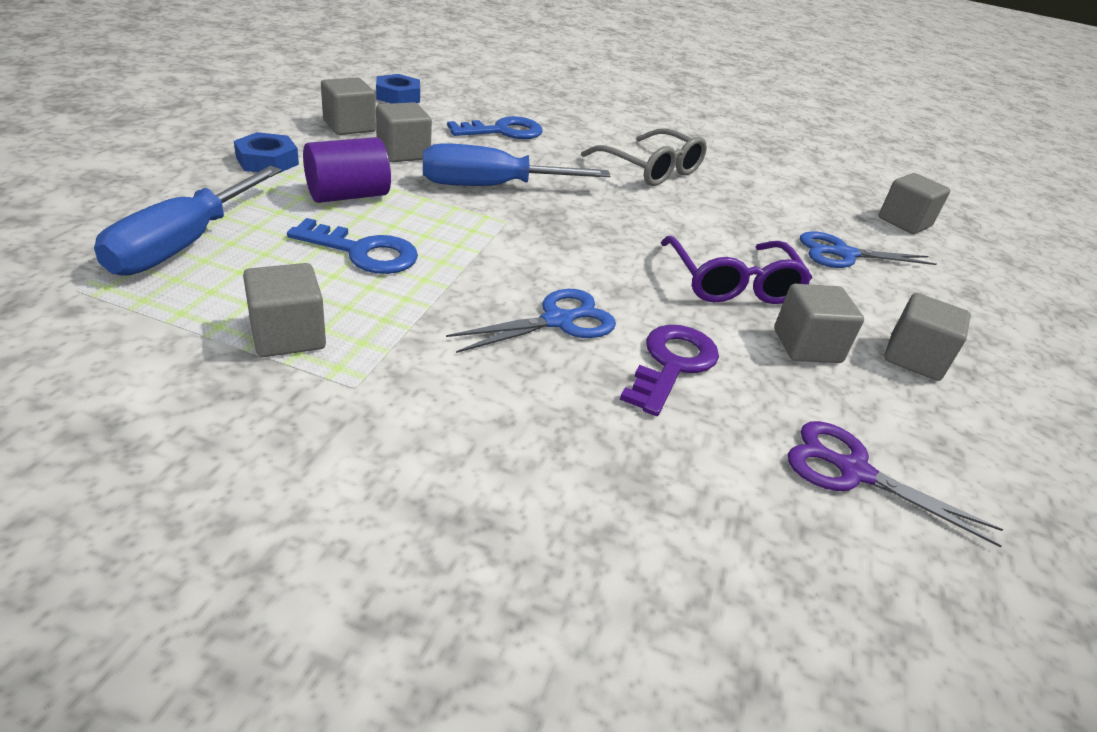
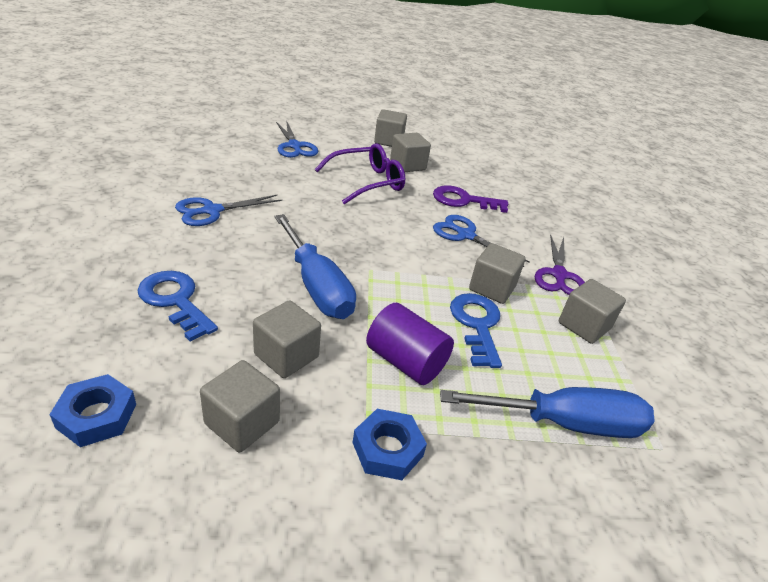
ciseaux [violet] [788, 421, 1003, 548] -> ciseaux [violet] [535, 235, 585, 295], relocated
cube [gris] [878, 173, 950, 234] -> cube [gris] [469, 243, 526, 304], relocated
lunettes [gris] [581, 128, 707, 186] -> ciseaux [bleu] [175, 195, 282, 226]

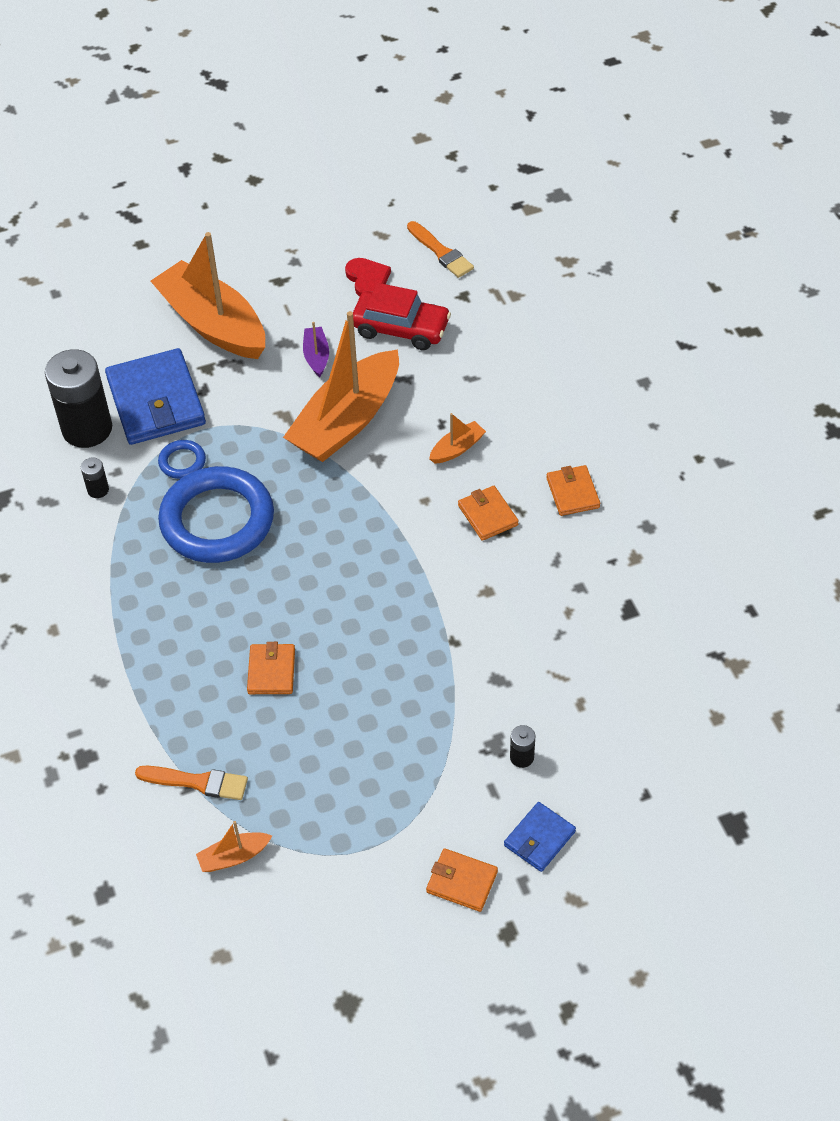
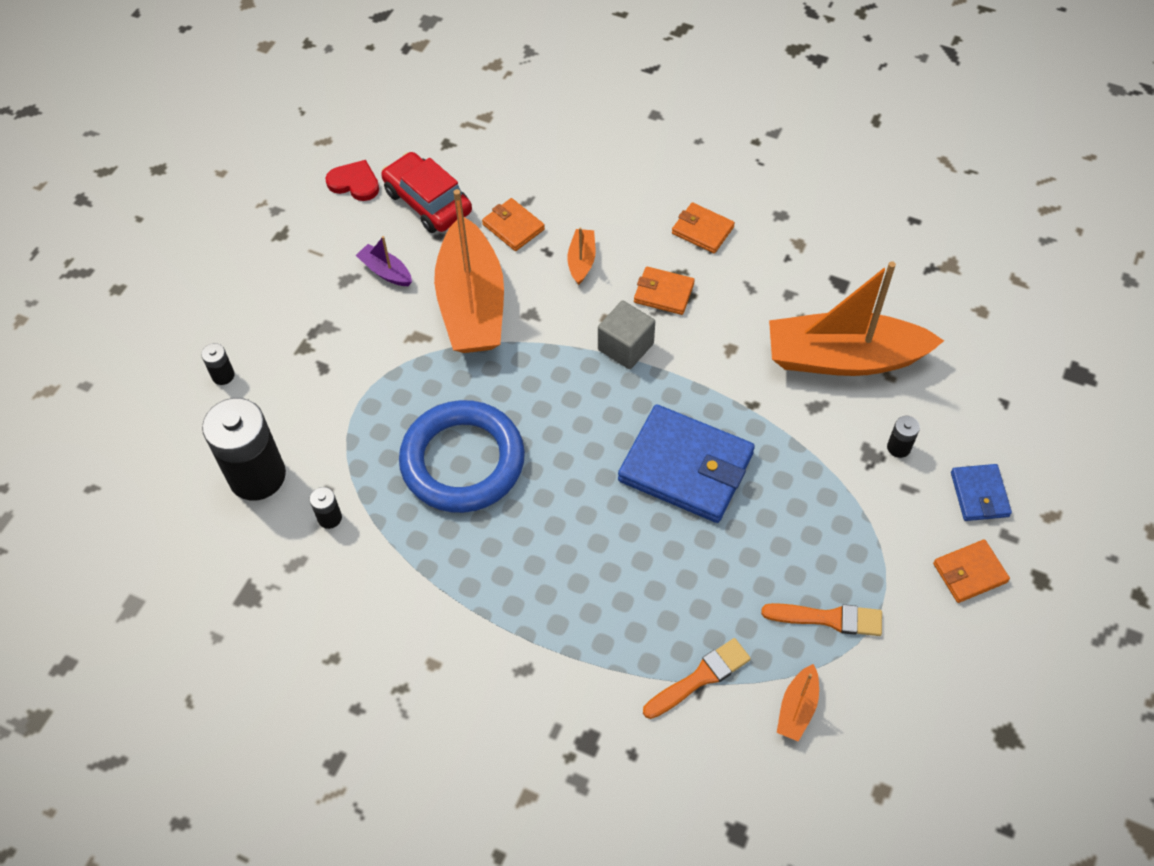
anneau [bleu] [158, 440, 206, 479] -> none
none -> pile [noir] [201, 343, 235, 385]
none -> cube [gris] [598, 301, 655, 369]
portefeuille [bleu] [105, 348, 206, 445] -> portefeuille [bleu] [618, 404, 755, 523], relocated
bateau [orange] [151, 232, 265, 359] -> bateau [orange] [769, 261, 944, 376], relocated
portefeuille [orange] [247, 642, 295, 694] -> portefeuille [orange] [482, 198, 545, 251], relocated
pinceau [orange] [407, 221, 474, 278] -> pinceau [orange] [761, 603, 882, 636], relocated
voiture [rouge] [353, 283, 451, 350] -> voiture [rouge] [381, 152, 472, 233], 105 degrees counterclockwise

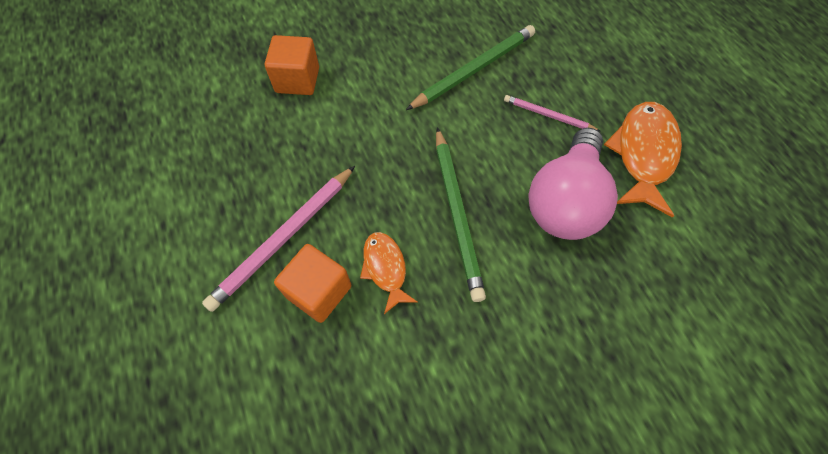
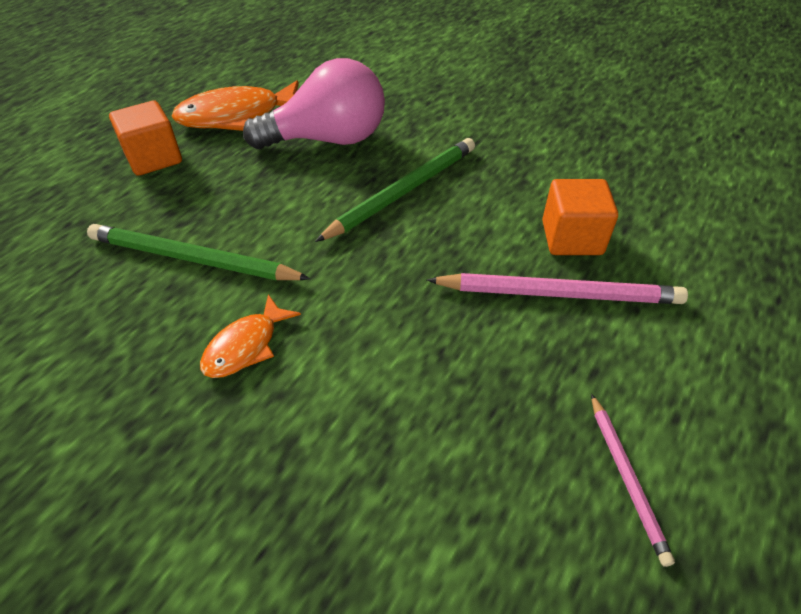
cube [orange] [265, 35, 319, 95] -> cube [orange] [109, 101, 182, 176], relocated
poisson [orange] [360, 232, 418, 314] -> poisson [orange] [200, 294, 301, 378], relocated
crayon [rose] [504, 95, 600, 131] -> crayon [rose] [591, 394, 675, 567], relocated

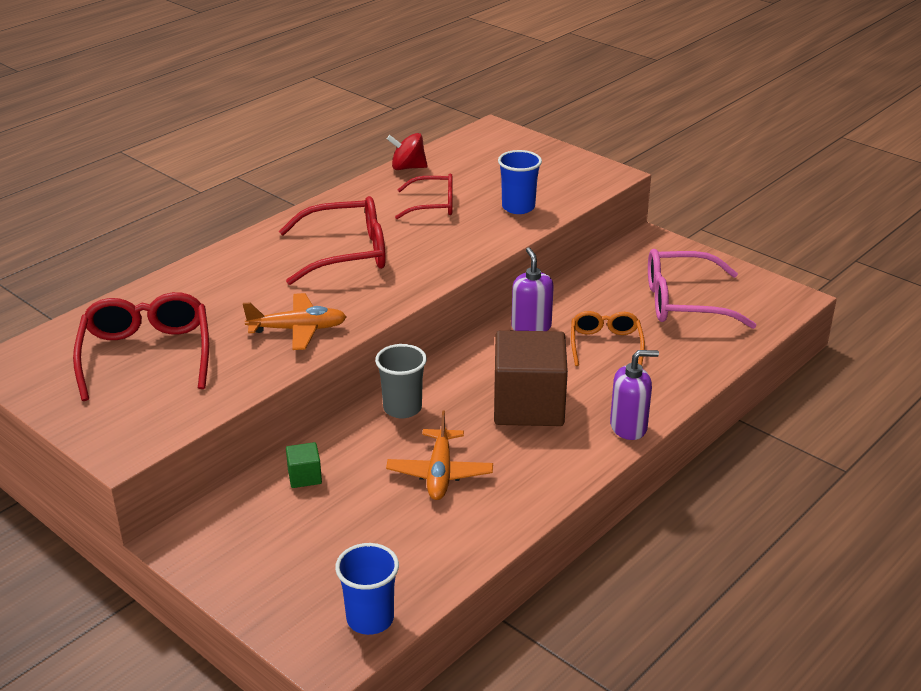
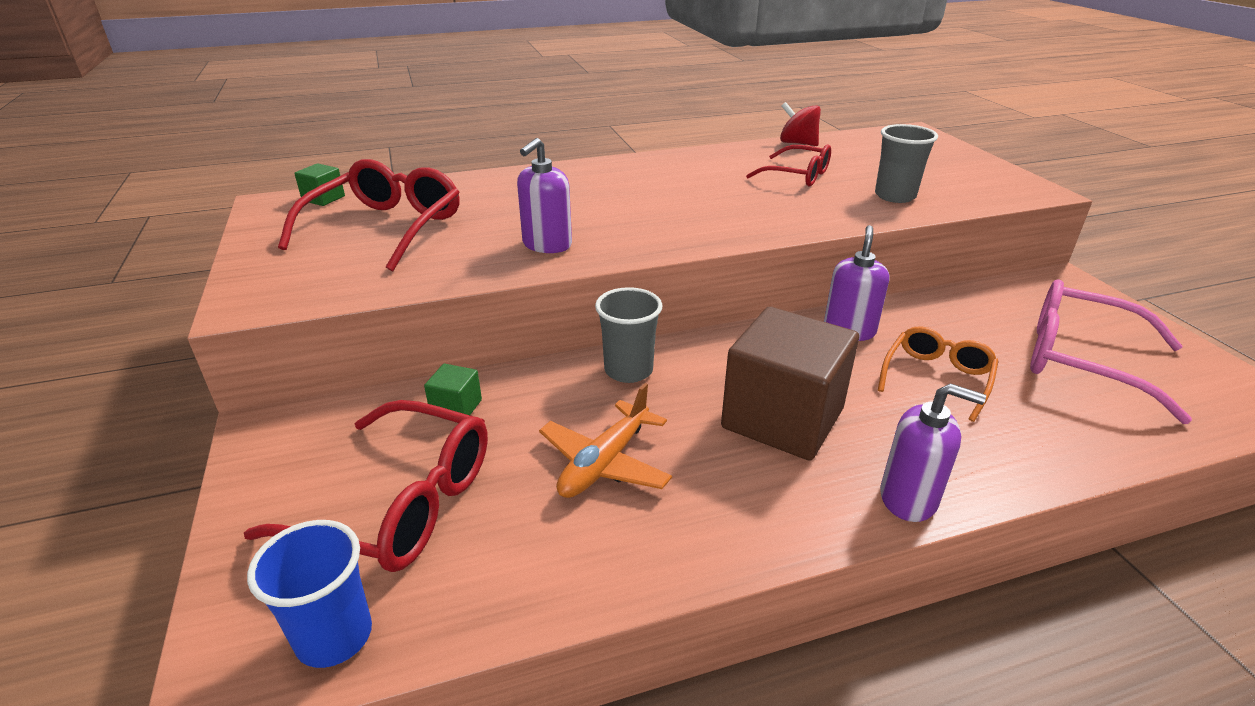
none -> cube [vert] [294, 163, 345, 206]
lunettes [rouge] [279, 196, 386, 285] -> lunettes [rouge] [244, 400, 488, 572], relocated
avion [orange] [243, 293, 346, 350] -> distributeur de savon [violet] [517, 138, 572, 253]
gobelet [bleu] [498, 150, 542, 214] -> gobelet [gris] [875, 124, 938, 203]

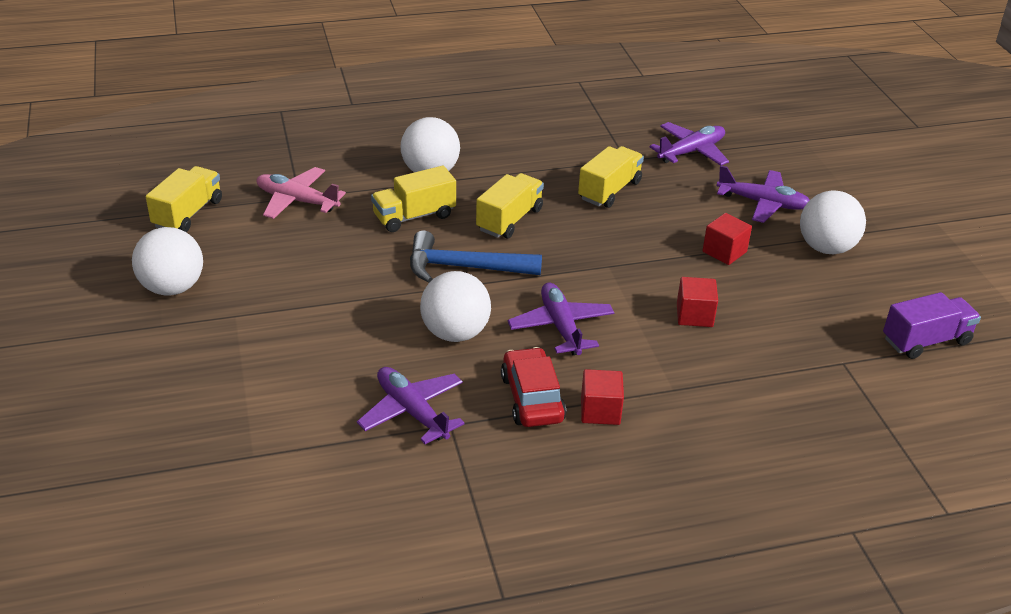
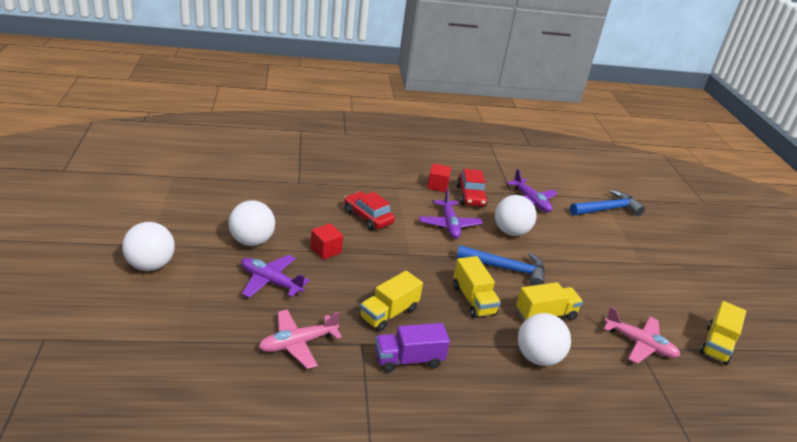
none -> marteau [bleu] [570, 190, 645, 216]
balle [blanc] [132, 227, 203, 296] -> balle [blanc] [122, 222, 175, 271], relocated
camion [violet] [883, 292, 981, 359] -> camion [violet] [375, 323, 450, 373], relocated
cube [rouge] [677, 277, 718, 327] -> voiture [rouge] [344, 191, 395, 230]
avion [violet] [649, 122, 729, 165] -> avion [rose] [259, 309, 342, 369]
camion [jaune] [476, 173, 544, 239] -> camion [jaune] [453, 256, 501, 318], 60 degrees counterclockwise

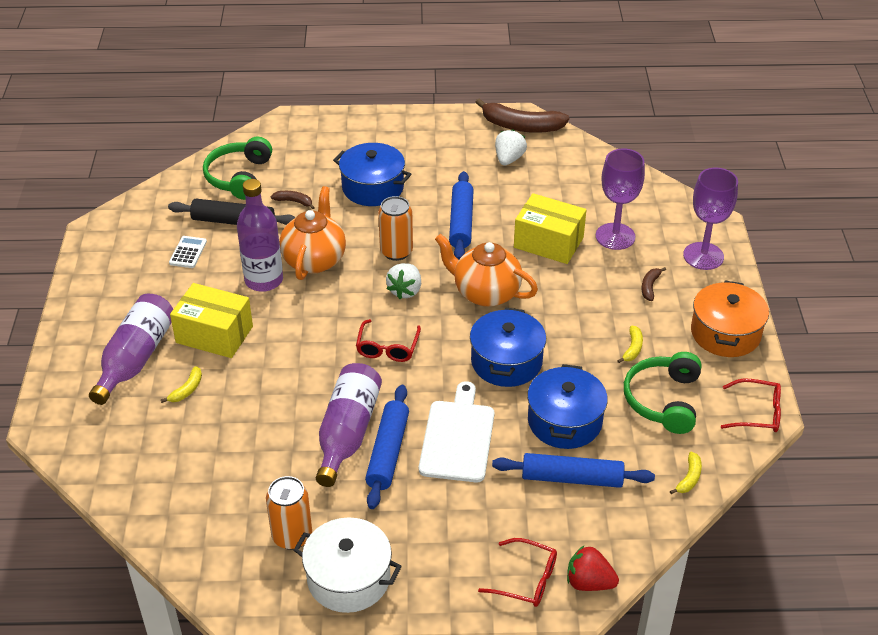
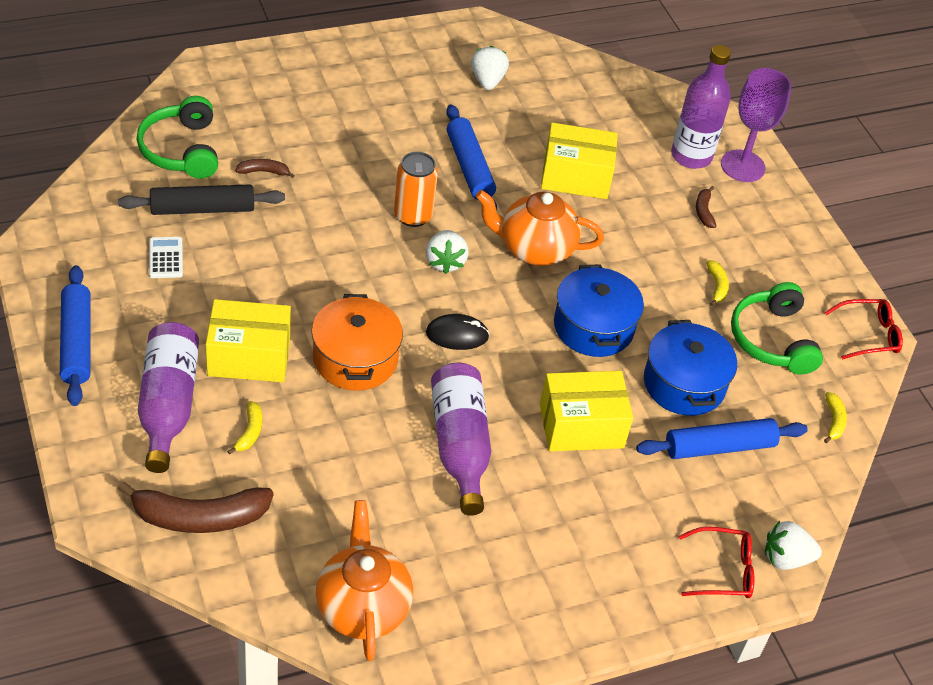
canette [orange] [266, 476, 312, 550] -> none
marmite [blanc] [294, 517, 402, 613] -> none
marmite [bleu] [333, 143, 411, 206] -> none
verre à pied [violet] [596, 149, 645, 250] -> none
bouteille [violet] [237, 179, 283, 292] -> bouteille [violet] [671, 45, 731, 169], relocated
théière [orange] [279, 186, 346, 280] -> théière [orange] [316, 500, 413, 661], relocated
rouleau à pâtisserie [bleu] [365, 385, 409, 509] -> rouleau à pâtisserie [bleu] [60, 265, 91, 406], relocated
banane [marron] [475, 98, 569, 133] -> banane [marron] [118, 481, 274, 533], relocated
marmite [orange] [691, 281, 769, 357] -> marmite [orange] [311, 294, 403, 391], relocated
lunettes [rouge] [356, 319, 421, 362] -> souris [noir] [426, 314, 489, 350]
planche à découper [blanc] [419, 381, 494, 482] -> boîte [jaune] [540, 371, 633, 452]
fraise [rouge] [567, 546, 619, 591] -> fraise [blanc] [765, 521, 822, 570]

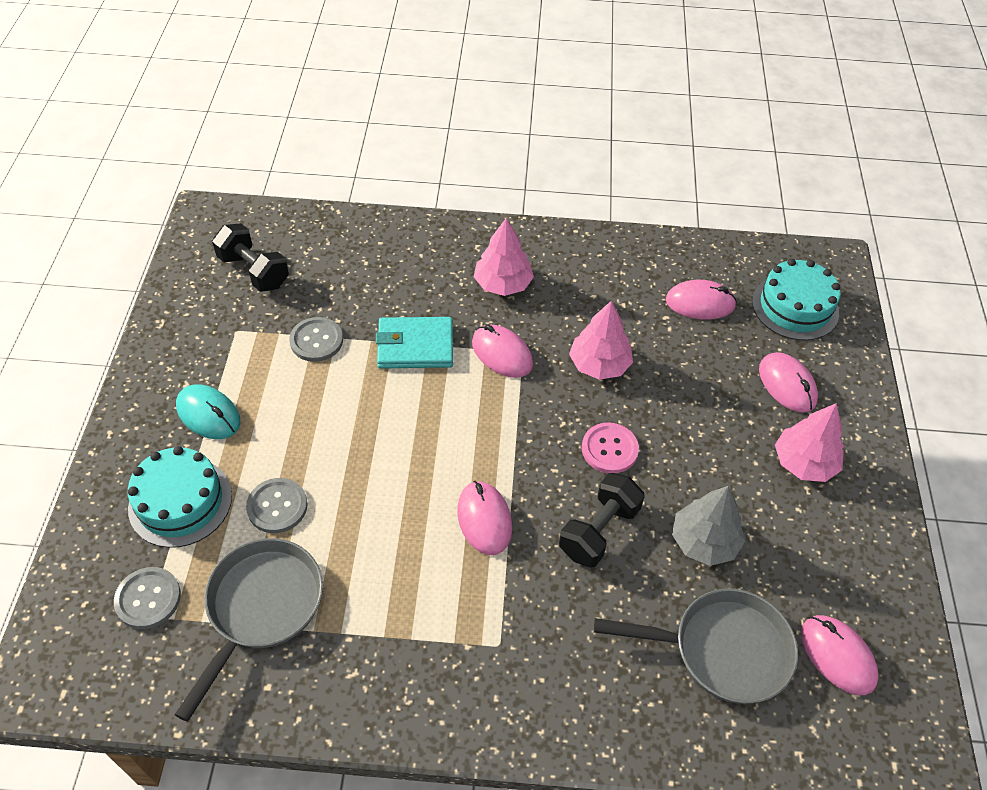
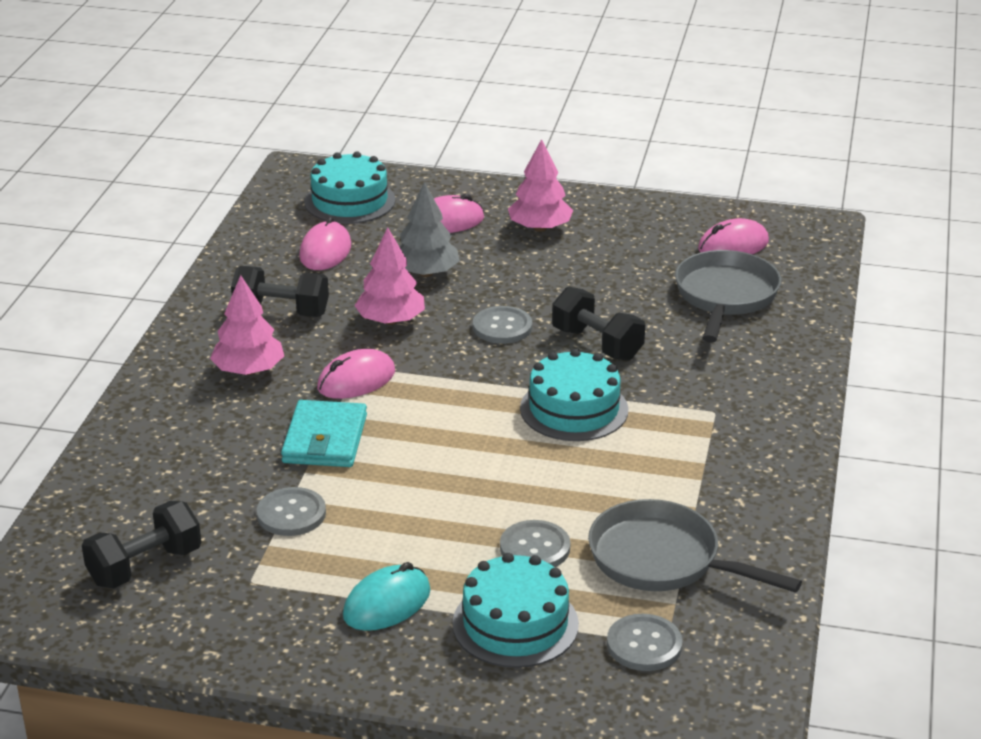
none -> haltère [noir] [231, 266, 329, 317]
arbre [gris] [672, 486, 745, 566] -> arbre [gris] [399, 182, 460, 277], relocated
souris [rose] [457, 481, 512, 555] -> gâteau [turquoise] [520, 349, 628, 441]
bouton [rose] [582, 422, 639, 473] -> bouton [gris] [473, 306, 532, 344]

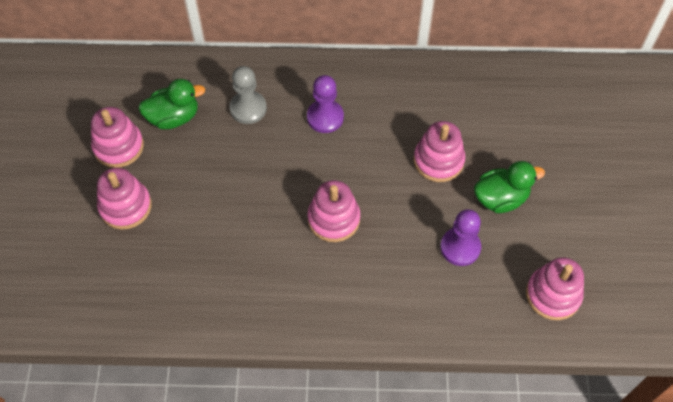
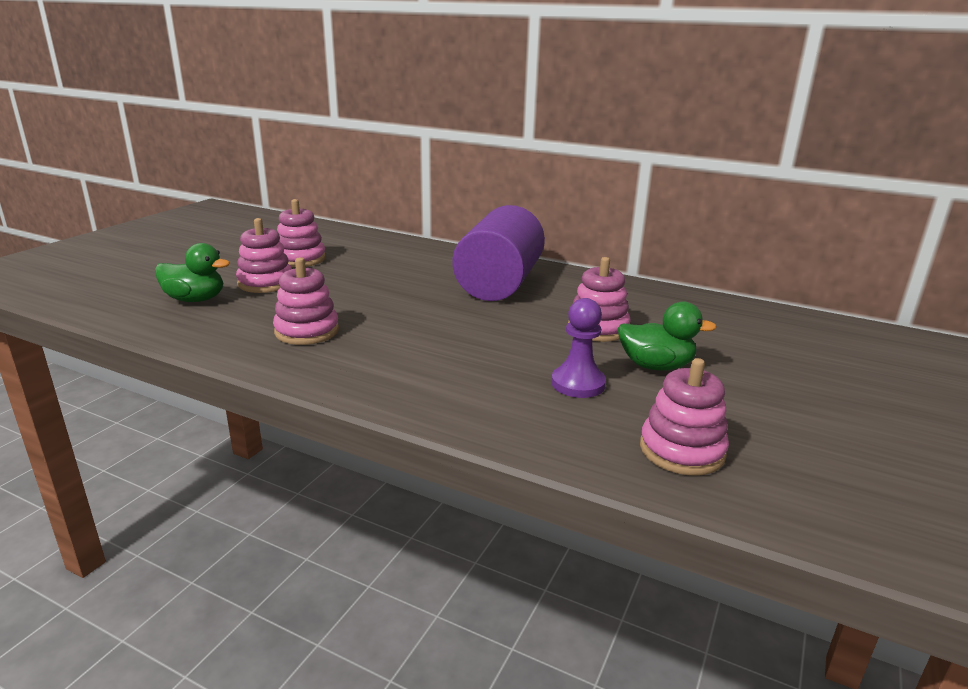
pion [gris] [230, 66, 267, 124] -> none
canard [vert] [138, 79, 205, 129] -> canard [vert] [155, 243, 230, 302], relocated
jouet à empiler [rose] [308, 180, 360, 242] -> jouet à empiler [rose] [273, 257, 339, 345], relocated
pion [violet] [307, 75, 344, 133] -> cylindre [violet] [453, 205, 545, 301]

